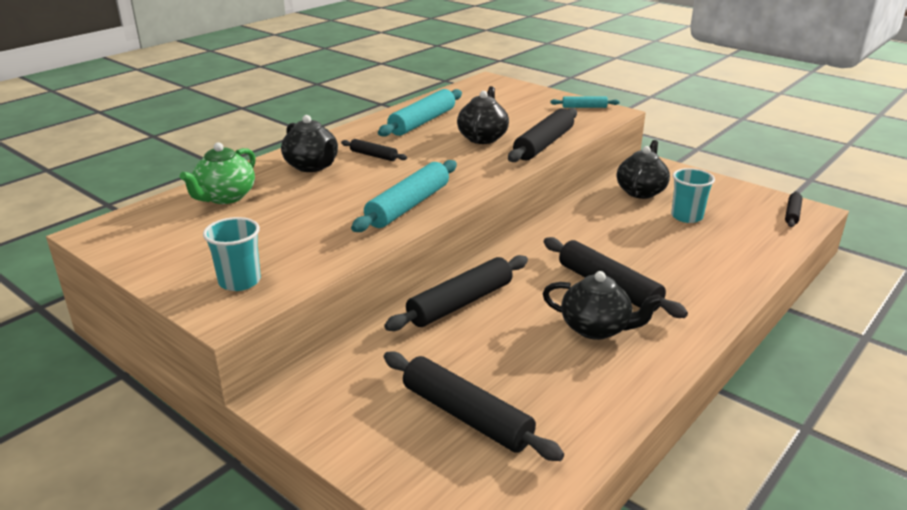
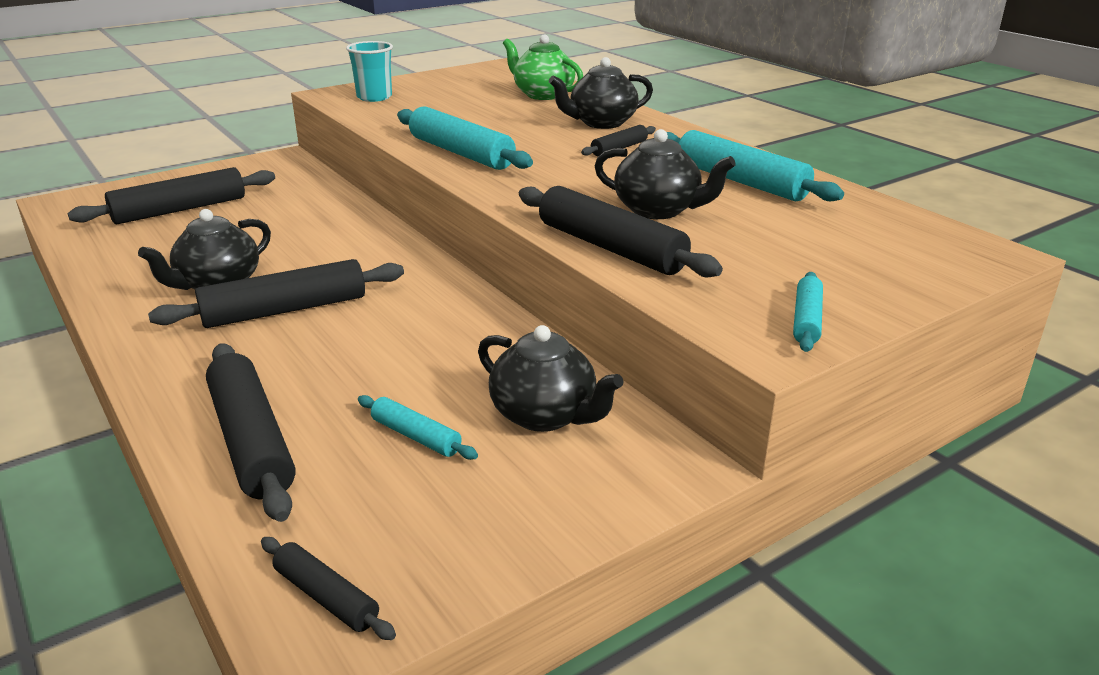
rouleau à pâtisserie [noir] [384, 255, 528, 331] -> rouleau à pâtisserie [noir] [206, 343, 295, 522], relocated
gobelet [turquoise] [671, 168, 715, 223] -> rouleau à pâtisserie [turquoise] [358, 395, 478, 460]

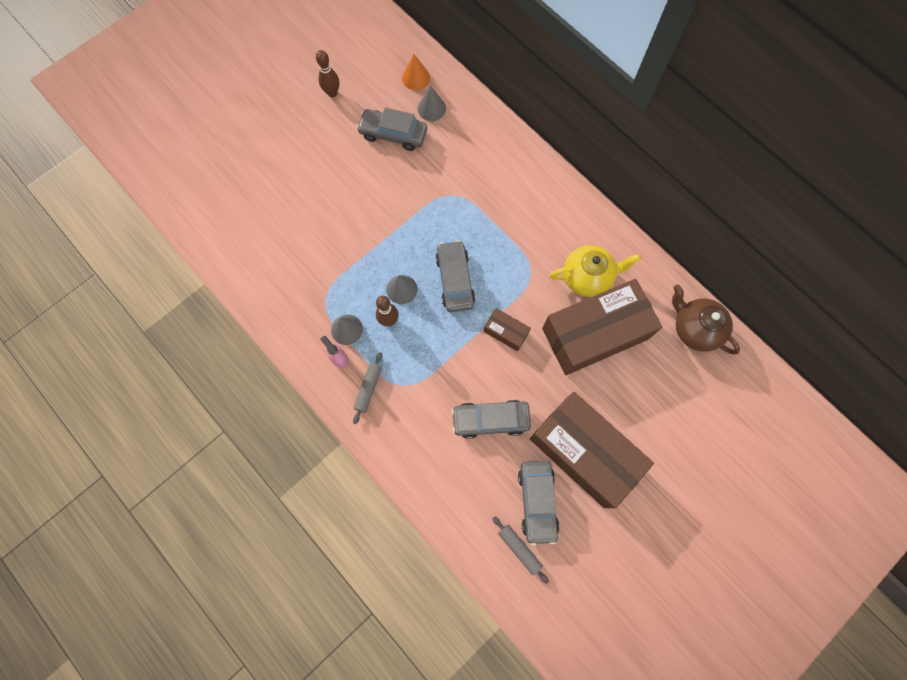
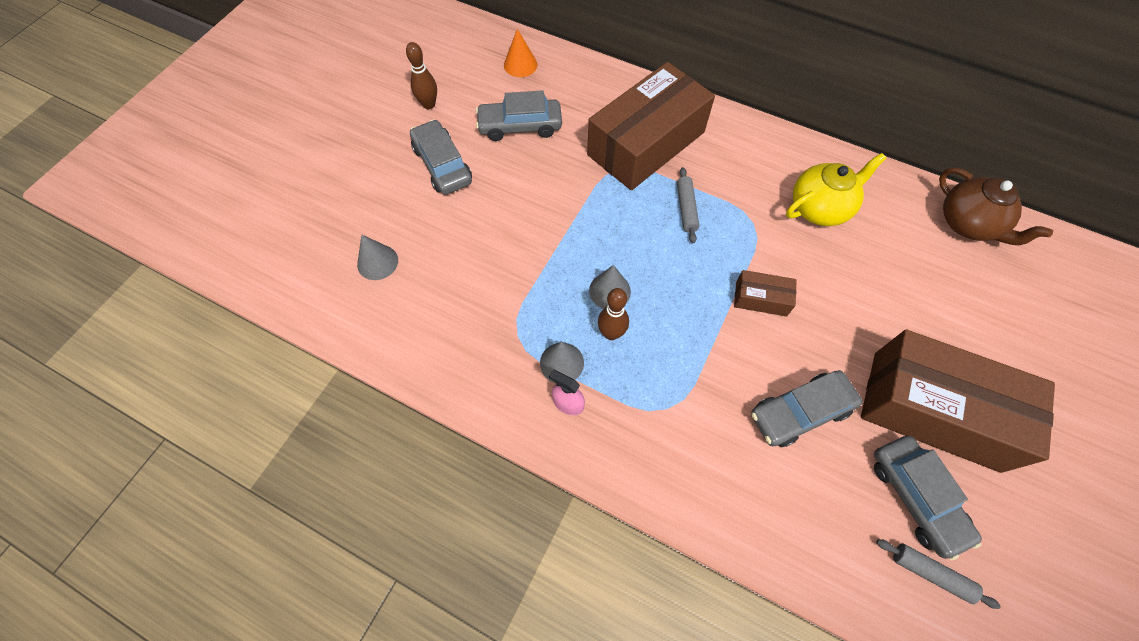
rouleau à pâtisserie [gris] [353, 352, 382, 424] -> rouleau à pâtisserie [gris] [677, 167, 699, 243], relocated
cône [gris] [418, 86, 446, 121] -> cône [gris] [357, 235, 398, 280], relocated
voiture [gris] [435, 240, 475, 312] -> voiture [gris] [410, 119, 472, 195], relocated
boîte [marron] [542, 279, 662, 375] -> boîte [marron] [587, 62, 715, 190], relocated
théière [marron] [672, 284, 740, 355] -> théière [marron] [939, 168, 1053, 245], 150 degrees counterclockwise

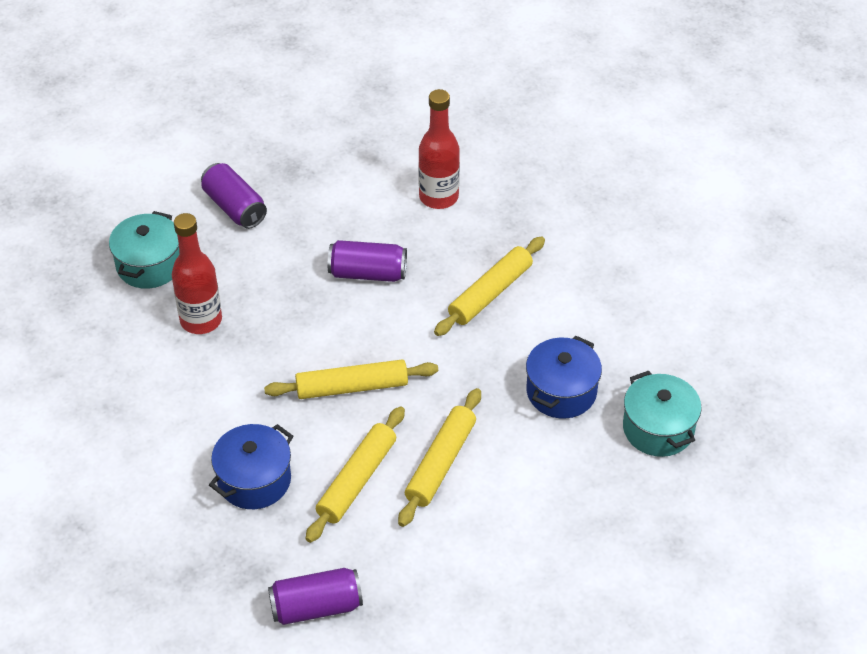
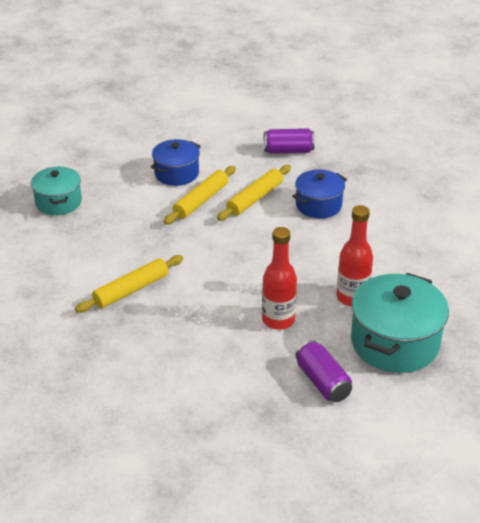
rouleau à pâtisserie [jaune] [264, 359, 438, 399] -> none
canette [violet] [328, 240, 407, 282] -> none
bouteille [rouge] [418, 89, 460, 209] -> bouteille [rouge] [262, 227, 297, 330], relocated
marmite [bleu] [526, 335, 602, 419] -> marmite [bleu] [151, 139, 201, 186], relocated
marmite [turquoise] [109, 211, 179, 289] -> marmite [turquoise] [351, 273, 449, 373], x1.63

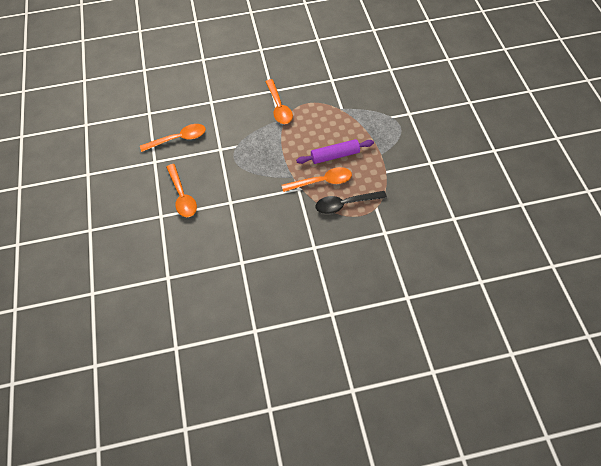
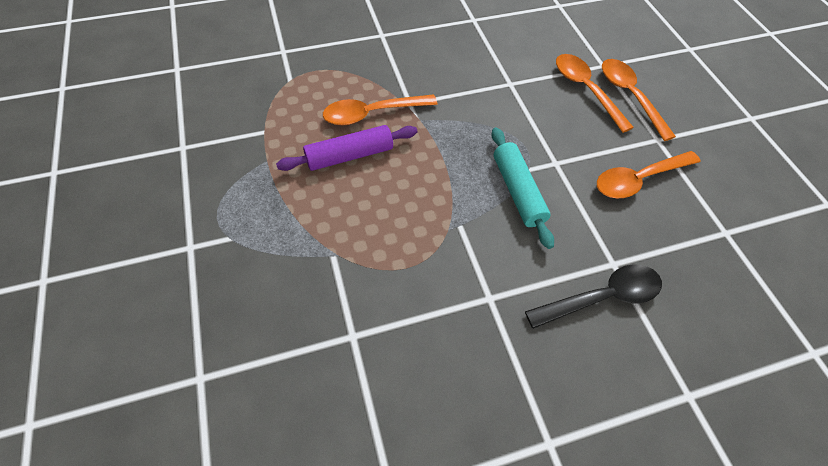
none -> rouleau à pâtisserie [turquoise] [491, 127, 554, 249]
cuillère [orange] [265, 79, 293, 124] -> cuillère [orange] [602, 59, 676, 141], relocated
cuillère [noir] [315, 191, 387, 214] -> cuillère [noir] [525, 264, 662, 329], relocated

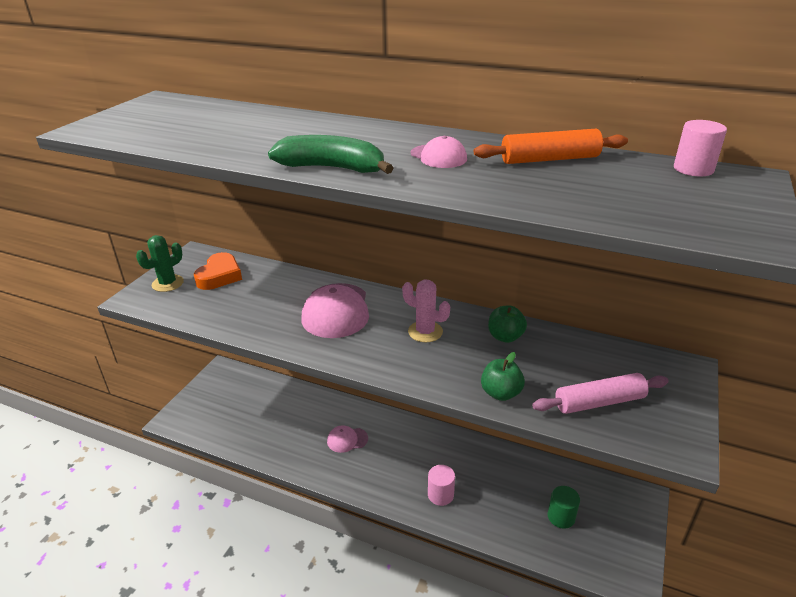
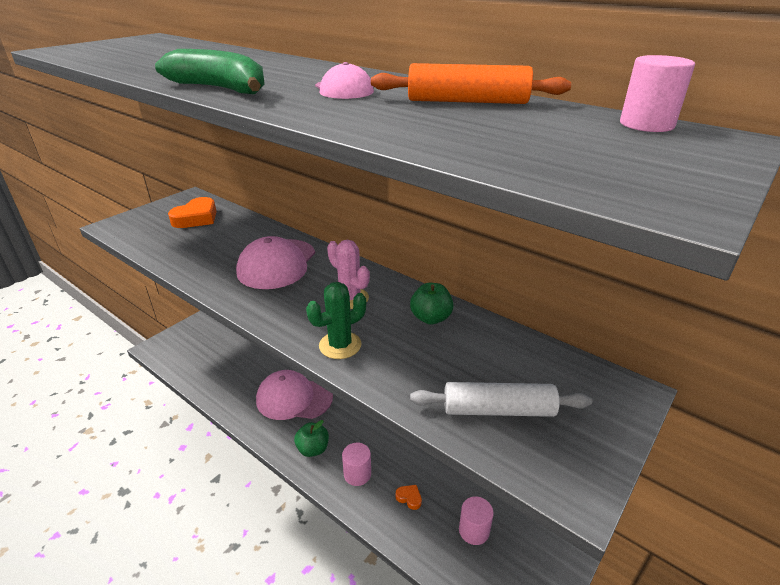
none -> cœur [orange] [396, 485, 422, 510]
cactus [vert] [136, 235, 184, 292] -> cactus [vert] [306, 282, 366, 359], relocated
pomme [vert] [481, 352, 525, 401] -> pomme [vert] [294, 420, 329, 457], relocated
rouleau à pâtisserie [rose] [532, 373, 669, 414] -> rouleau à pâtisserie [blanc] [410, 382, 592, 417]
cylindre [vert] [548, 486, 580, 529] -> cylindre [rose] [459, 496, 494, 545]
casquette [rose] [327, 425, 368, 453] -> casquette [rose] [256, 370, 333, 420], x1.88

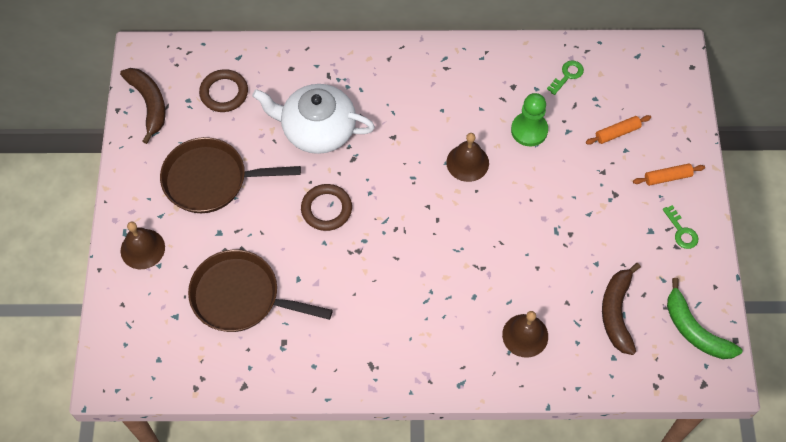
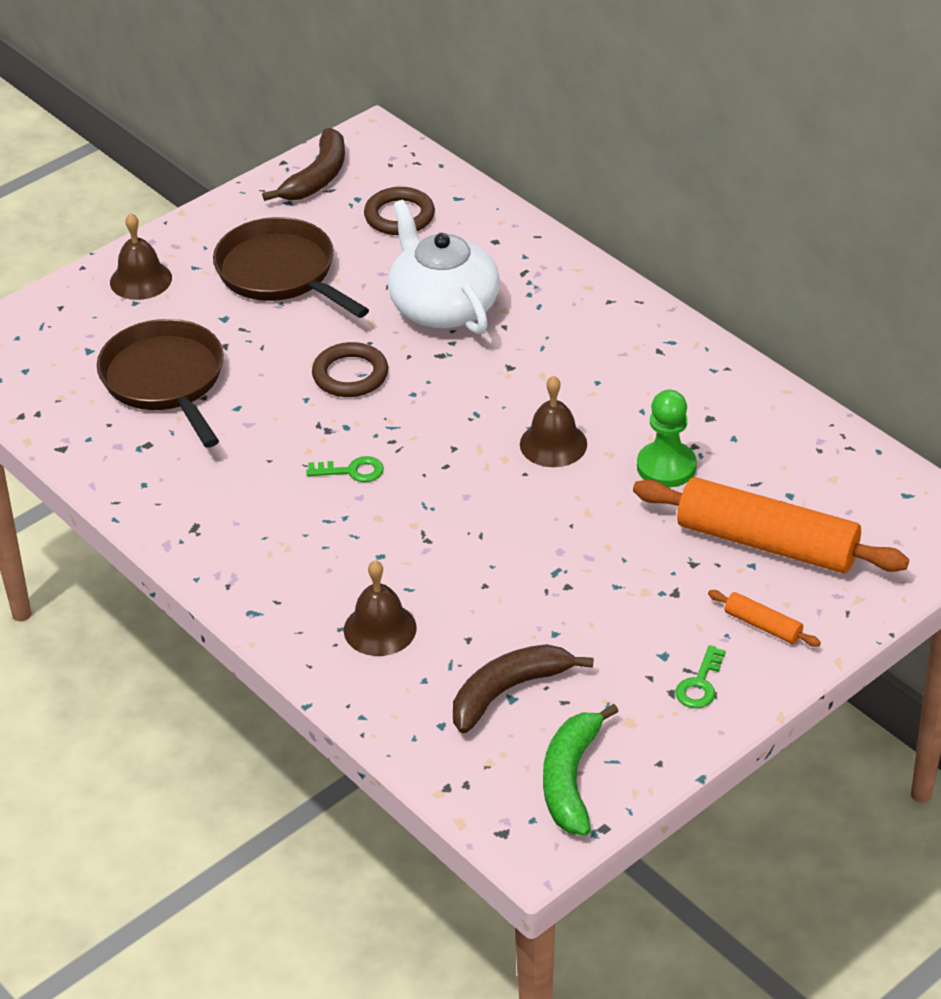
clé [vert] [547, 60, 584, 95] -> clé [vert] [306, 456, 384, 482], relocated
rouleau à pâtisserie [orange] [586, 115, 651, 145] -> rouleau à pâtisserie [orange] [633, 477, 909, 573], x2.32

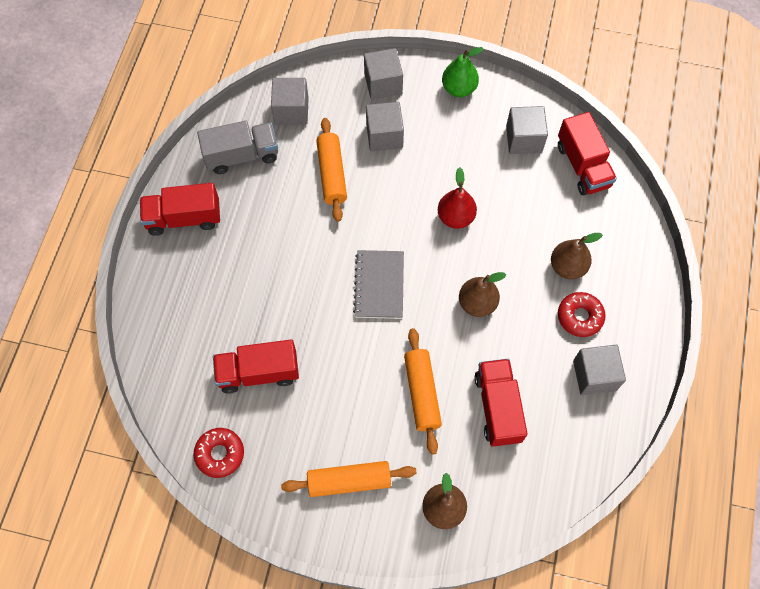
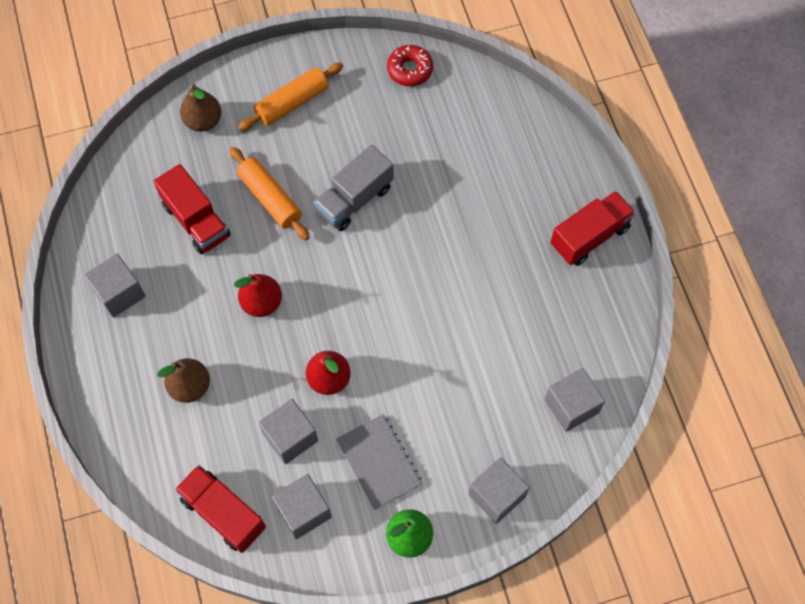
camion [rouge] [213, 340, 299, 394] -> none
rouleau à pâtisserie [orange] [316, 118, 347, 222] -> none
beignet [rouge] [558, 292, 605, 337] -> none
camion [gris] [197, 121, 278, 174] -> camion [gris] [313, 145, 394, 231], relocated
carnet [gris] [353, 250, 404, 319] -> carnet [gris] [336, 414, 422, 510], relocated
cube [gris] [366, 102, 404, 151] -> cube [gris] [258, 399, 318, 464], relocated
poire [marron] [459, 272, 506, 317] -> poire [rouge] [234, 274, 282, 317]

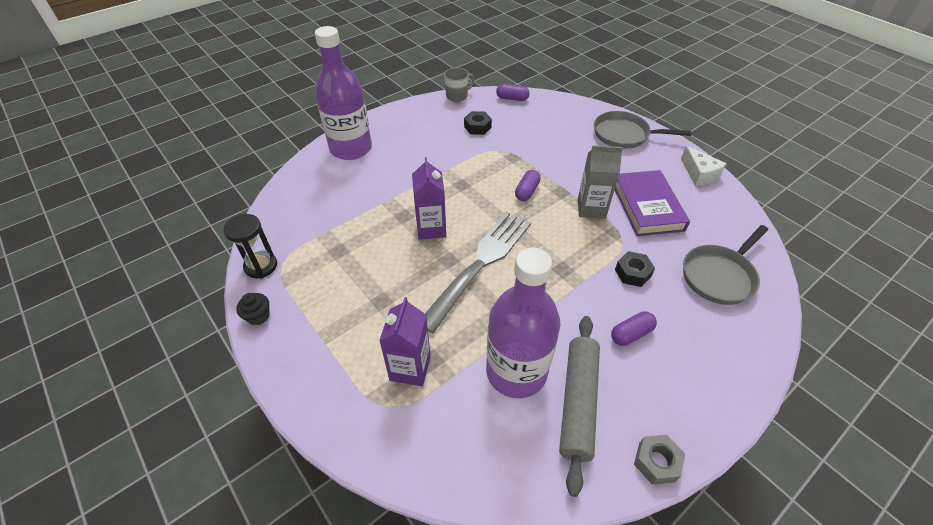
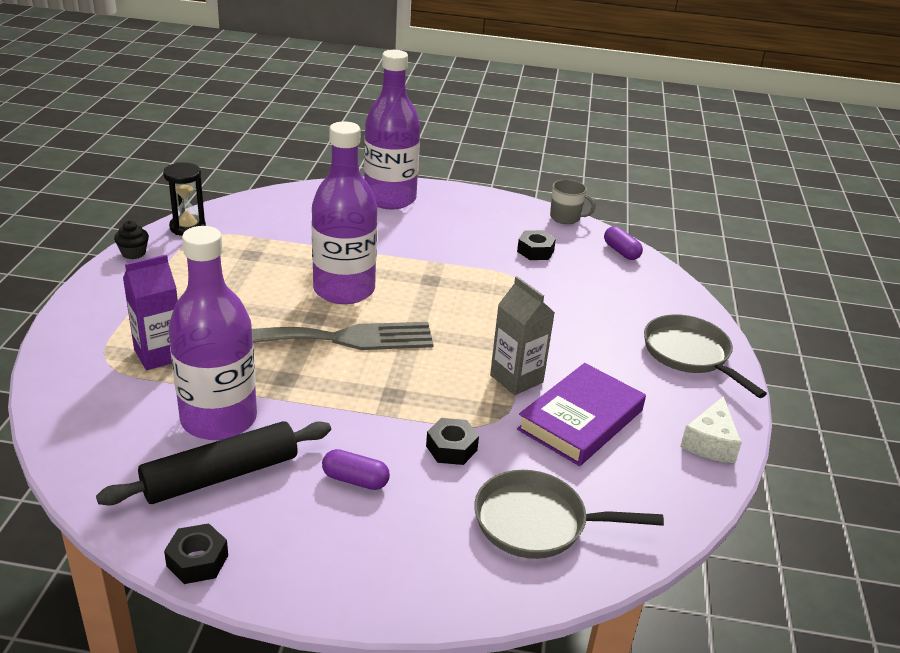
gélule [violet] [515, 170, 541, 201] -> none
brique de lait [violet] [412, 157, 446, 240] -> bouteille [violet] [312, 121, 377, 304]
rouleau à pâtisserie [gris] [559, 316, 600, 497] -> rouleau à pâtisserie [noir] [96, 421, 331, 505]
écrou [gris] [634, 435, 685, 484] -> écrou [noir] [164, 523, 228, 584]

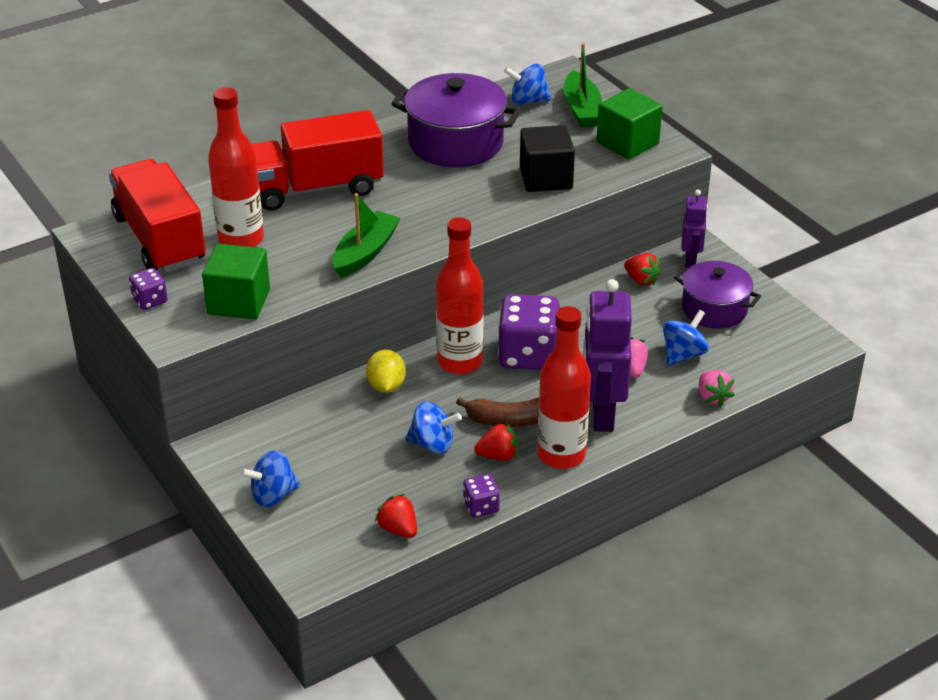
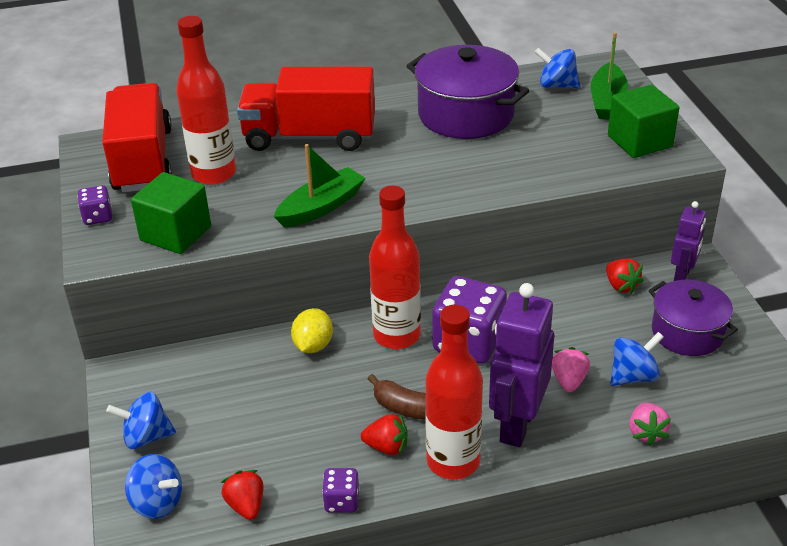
cube [noir] [520, 125, 575, 192] -> none
toupie [bleu] [405, 401, 462, 454] -> toupie [bleu] [125, 454, 182, 519], relocated

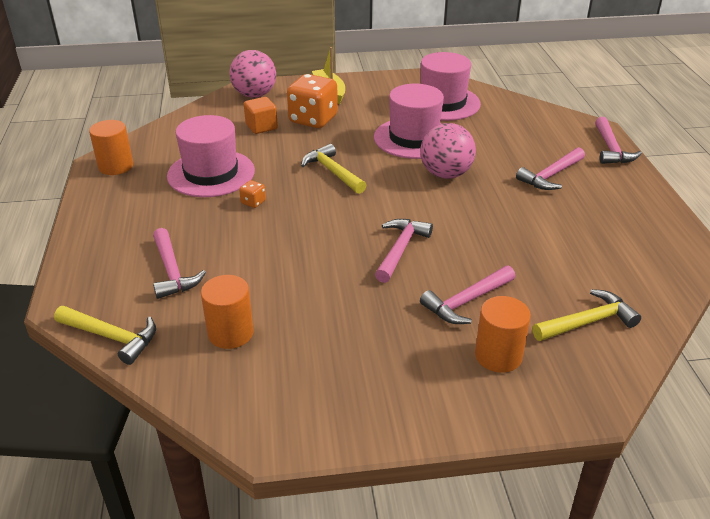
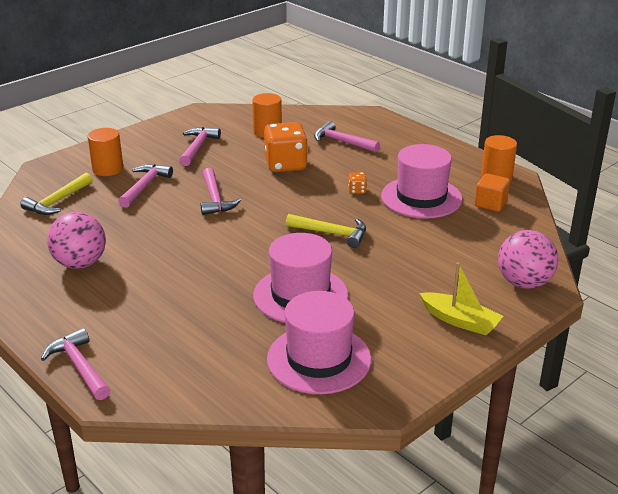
marteau [jaune] [54, 306, 156, 365] -> none
cube [orange] [244, 97, 278, 134] -> cube [orange] [475, 173, 510, 212], relocated
dé [orange] [287, 74, 338, 128] -> dé [orange] [264, 122, 308, 172], relocated
balle [rose] [420, 123, 476, 179] -> balle [rose] [47, 212, 106, 269], relocated
marteau [rose] [516, 147, 585, 190] -> marteau [rose] [179, 127, 221, 166], relocated

